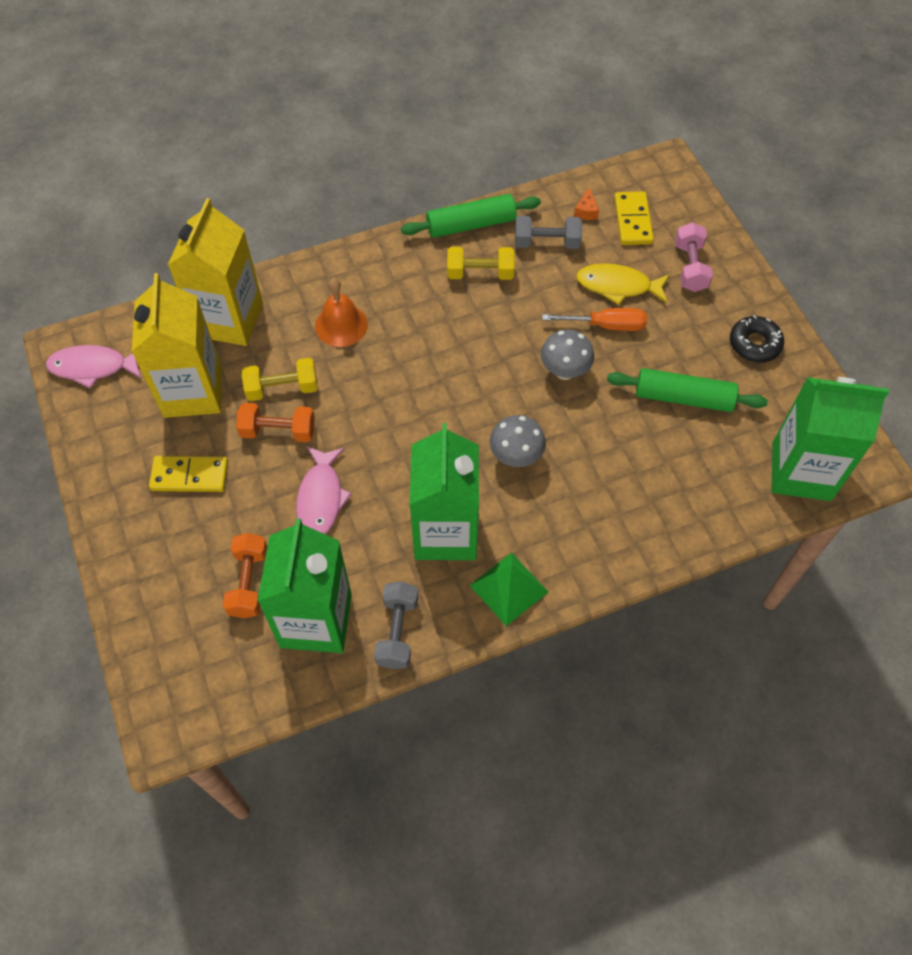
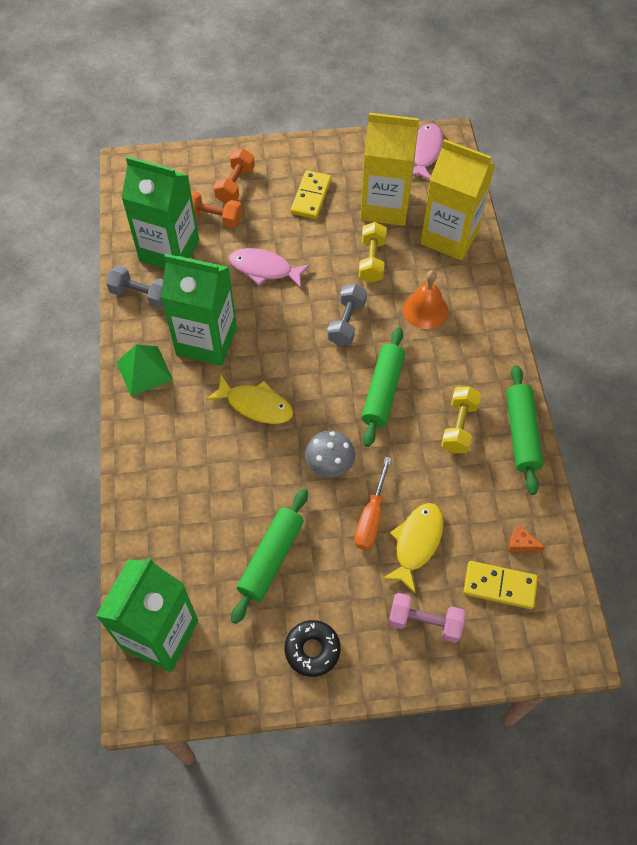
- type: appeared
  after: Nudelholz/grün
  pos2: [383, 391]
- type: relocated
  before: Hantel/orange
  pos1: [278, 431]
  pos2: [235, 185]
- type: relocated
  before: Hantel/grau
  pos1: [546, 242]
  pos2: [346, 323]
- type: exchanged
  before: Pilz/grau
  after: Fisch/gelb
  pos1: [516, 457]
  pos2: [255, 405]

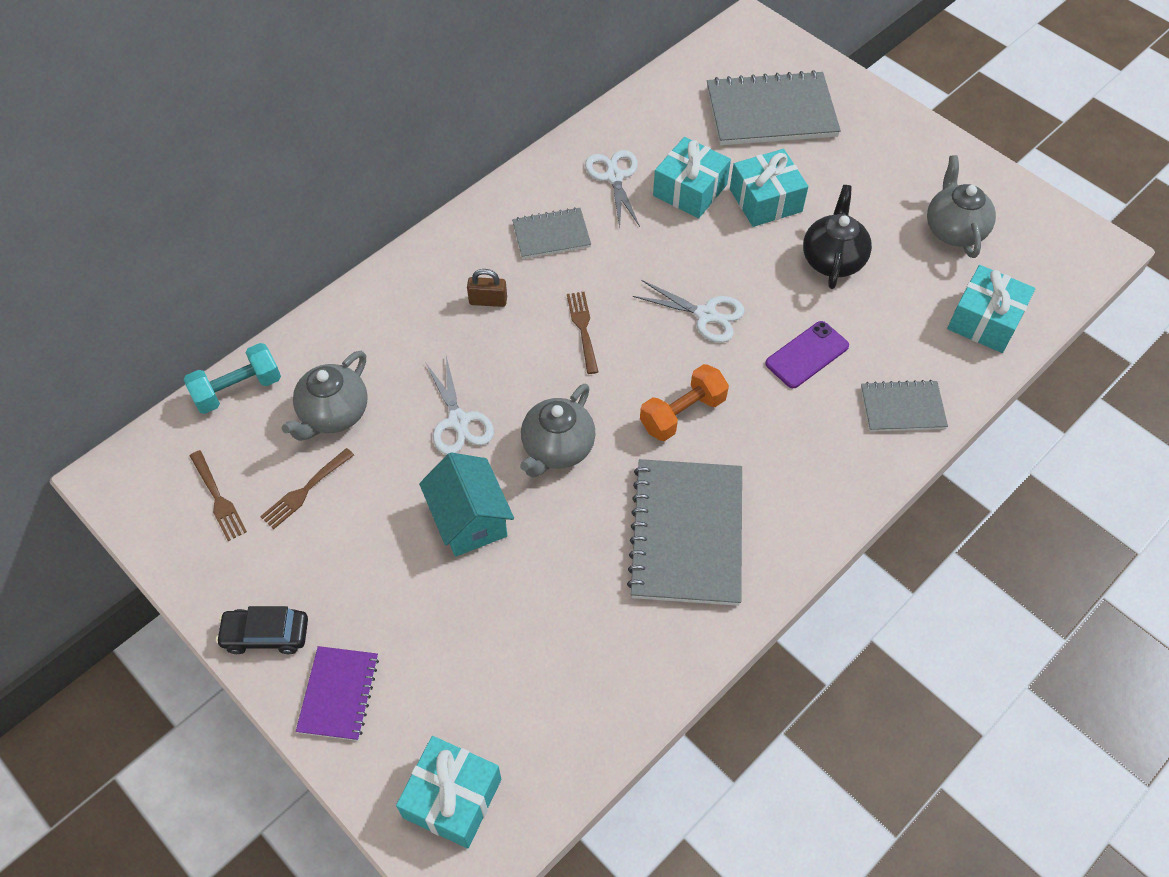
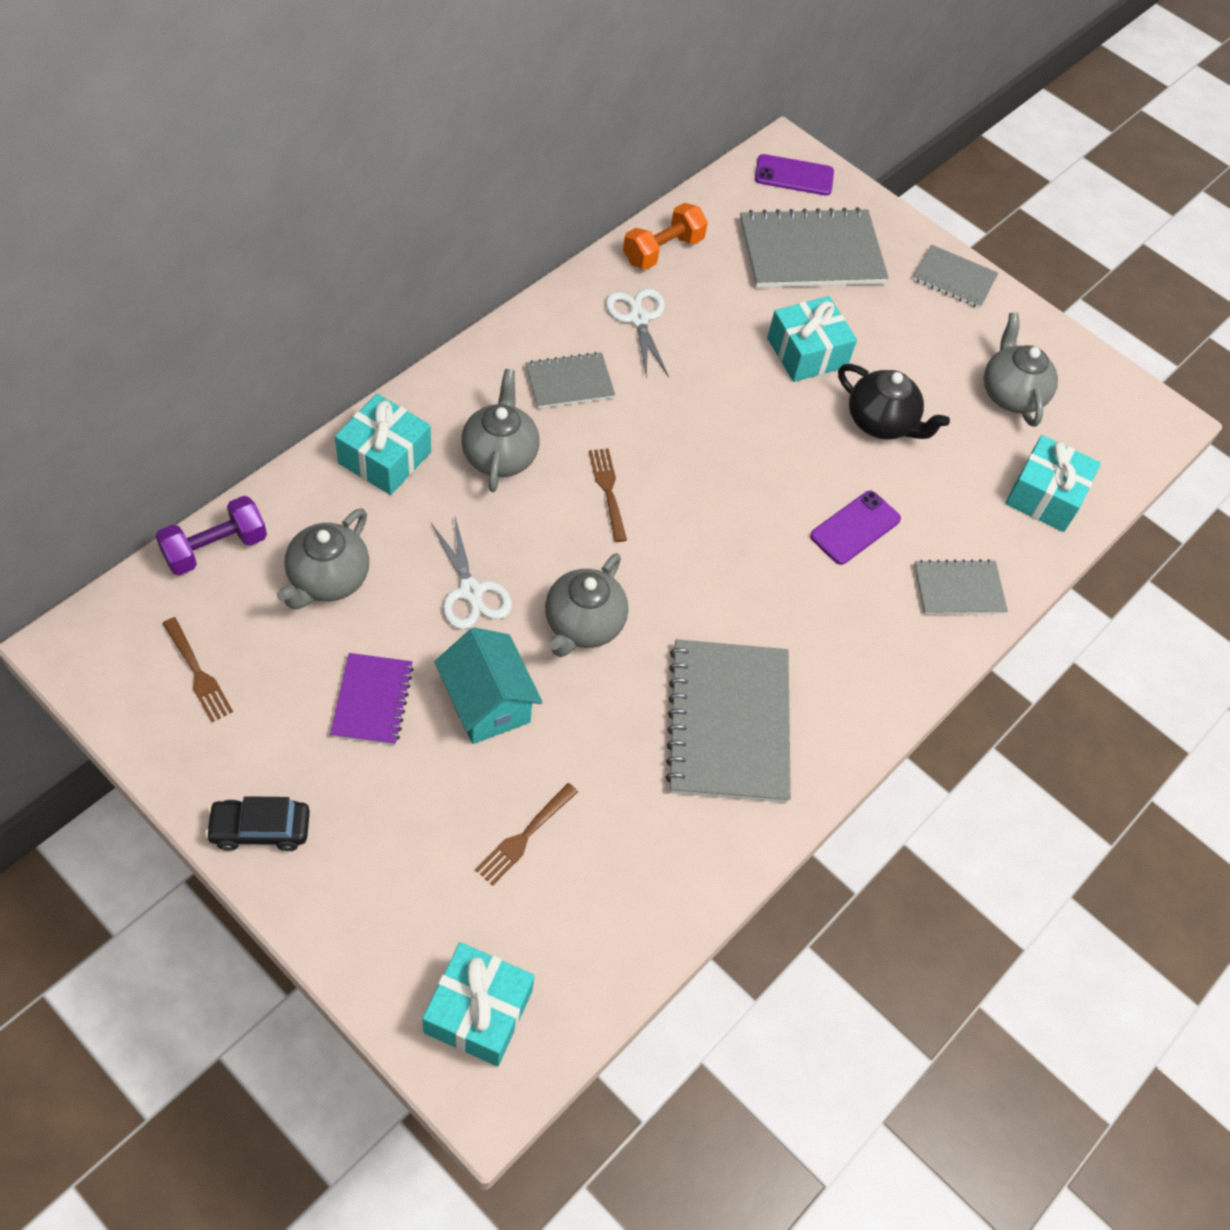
- type: missing
  before: Schere/weiß
  pos1: [706, 315]
- type: appeared
  after: Handy/lila
  pos2: [794, 175]
- type: appeared
  after: Notizbuch/grau
  pos2: [954, 279]
- type: relocated
  before: Gabel/braun
  pos1: [305, 490]
  pos2: [524, 836]
- type: relocated
  before: Notizbuch/lila
  pos1: [339, 694]
  pos2: [372, 700]
- type: relocated
  before: Hantel/orange
  pos1: [682, 413]
  pos2: [663, 250]
- type: relocated
  before: Geschenk/türkis
  pos1: [690, 190]
  pos2: [384, 457]
- type: exchanged
  before: Vorhängeschloss/braun
  after: Teekanne/grau
  pos1: [488, 301]
  pos2: [500, 455]
- type: colour
  before: Hantel/türkis
  after: Hantel/lila
  pos1: [238, 389]
  pos2: [215, 548]
- type: spun
  before: Teekanne/schwarz
  pos1: [832, 260]
  pos2: [881, 422]
  turn: 120

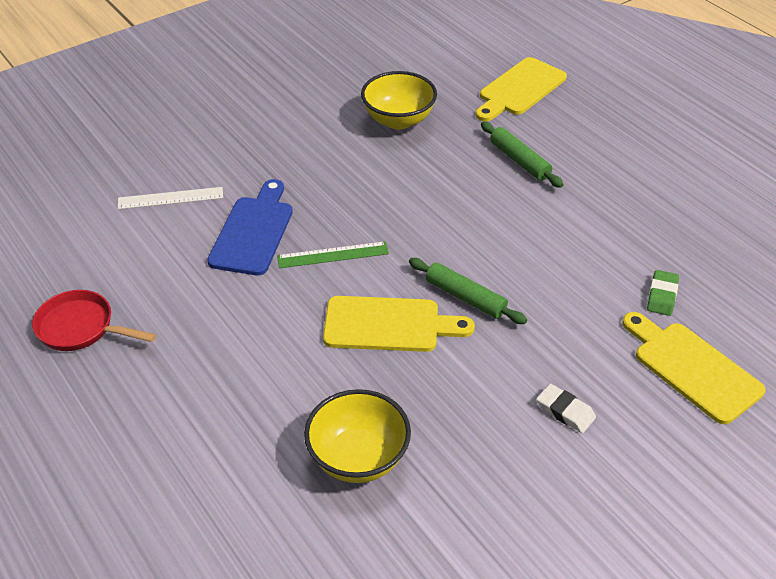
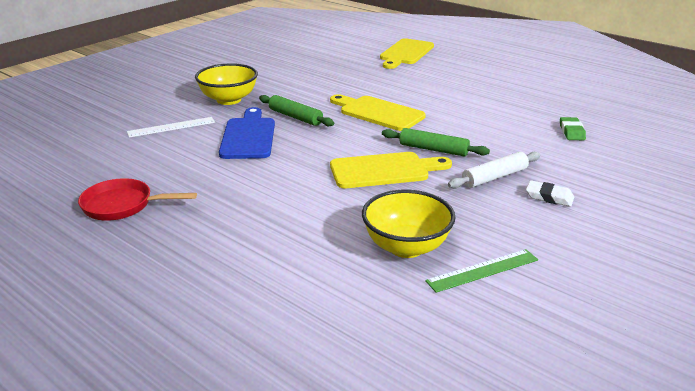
- type: appeared
  after: Nudelholz/weiß
  pos2: [494, 177]
- type: relocated
  before: Lineal/grün
  pos1: [333, 255]
  pos2: [482, 270]
- type: relocated
  before: Schüssel/gelb
  pos1: [398, 120]
  pos2: [229, 100]
- type: relocated
  before: Nudelholz/grün
  pos1: [519, 161]
  pos2: [295, 117]
- type: relocated
  before: Schneidebrett/gelb
  pos1: [692, 368]
  pos2: [378, 113]

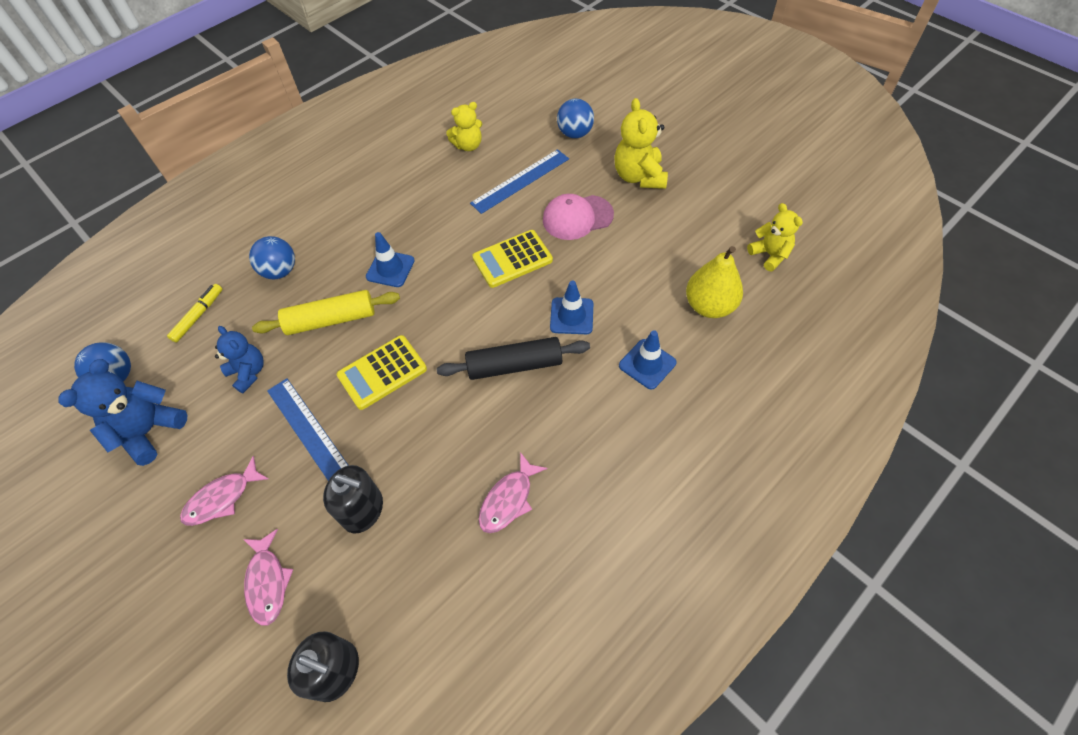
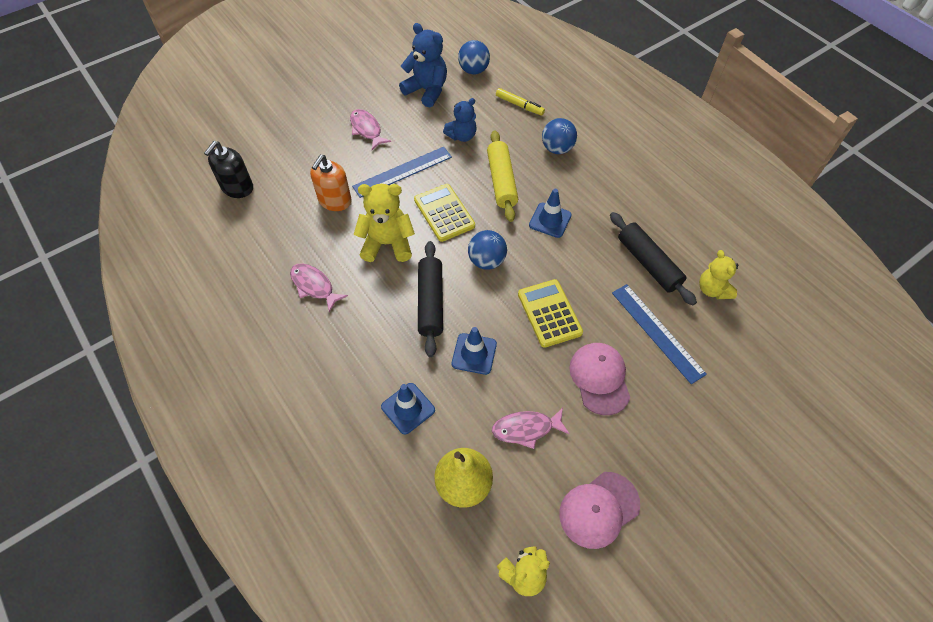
- type: appeared
  after: Kappe/rosa
  pos2: [599, 509]
- type: appeared
  after: Nudelholz/schwarz
  pos2: [648, 263]
- type: relocated
  before: Fisch/rosa
  pos1: [267, 582]
  pos2: [526, 429]
- type: relocated
  before: Ball/blau
  pos1: [575, 134]
  pos2: [486, 261]
- type: relocated
  before: Teddybär/gelb
  pos1: [639, 176]
  pos2: [387, 244]
- type: colour
  before: Seifenspender/schwarz
  after: Seifenspender/orange
  pos1: [363, 510]
  pos2: [335, 201]

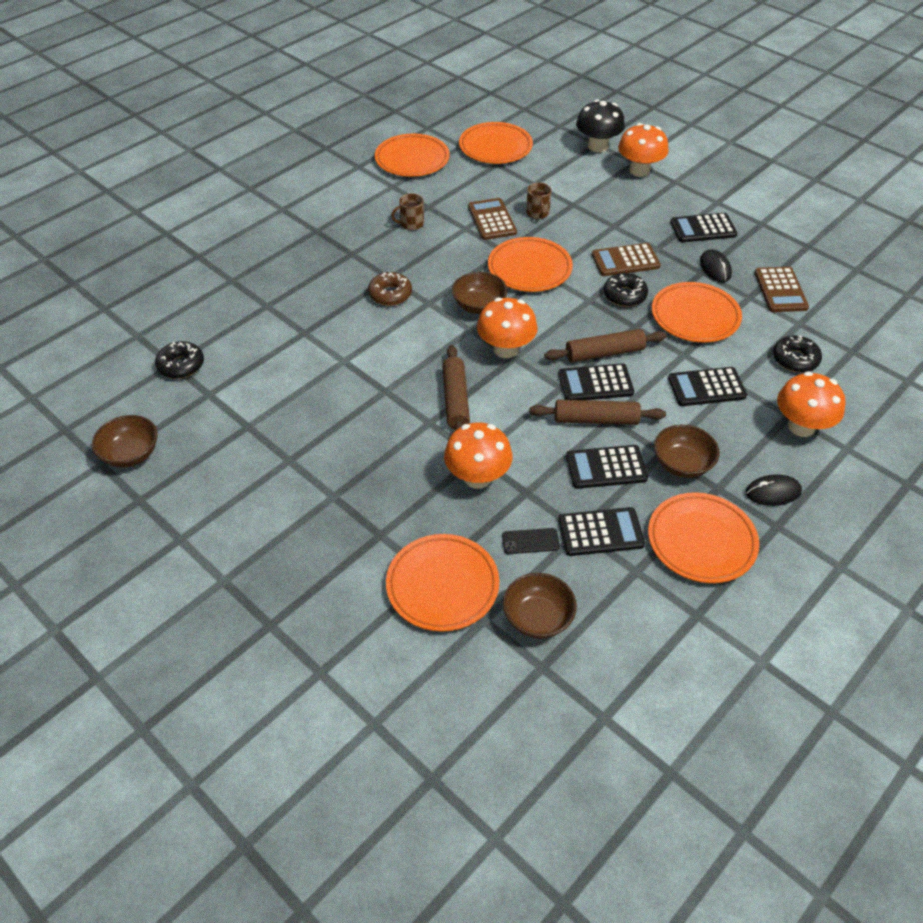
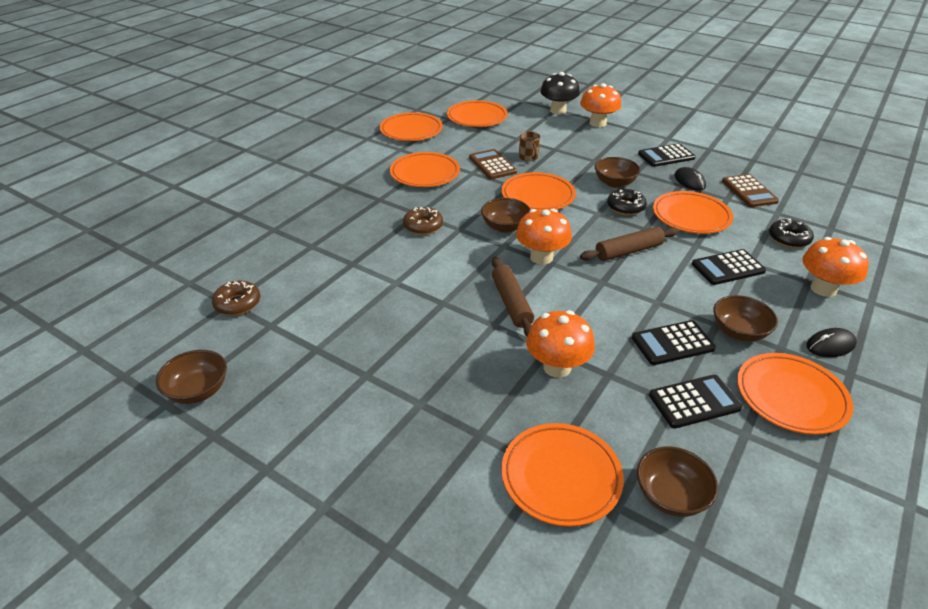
- type: missing
  before: Handy/schwarz
  pos1: [530, 541]
- type: missing
  before: Nudelholz/braun
  pos1: [596, 420]
- type: missing
  before: Taschenrechner/schwarz
  pos1: [595, 383]
- type: exchanged
  before: Tasse/braun
  after: Teller/orange
  pos1: [411, 224]
  pos2: [425, 173]
- type: exchanged
  before: Taschenrechner/braun
  after: Schüssel/braun
  pos1: [625, 260]
  pos2: [614, 183]
- type: colour
  before: Donut/schwarz
  after: Donut/braun
  pos1: [181, 365]
  pos2: [237, 303]

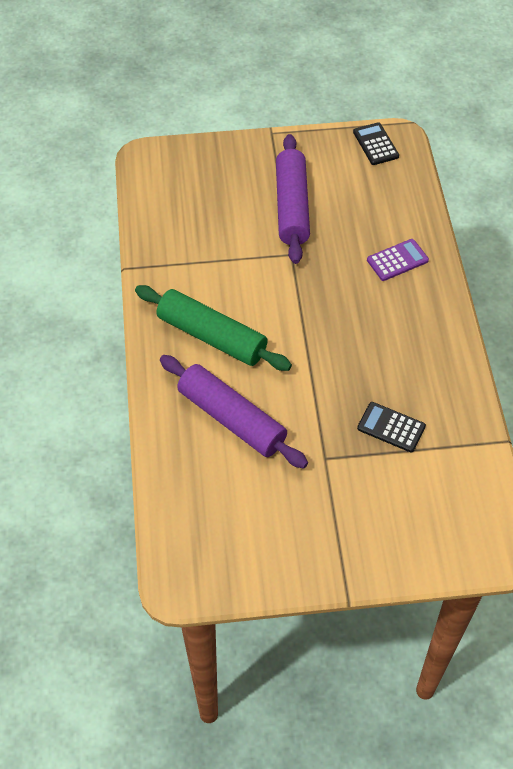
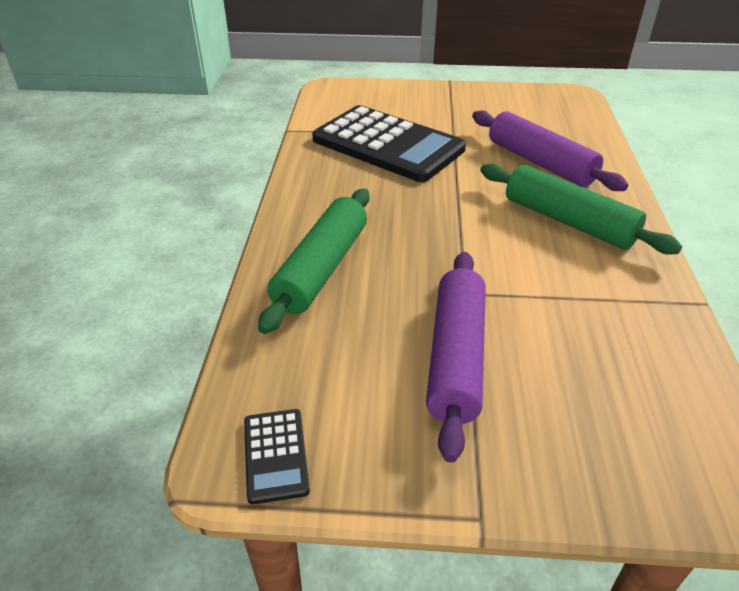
- type: exchanged
  before: Taschenrechner/lila
  after: Nudelholz/grün
  pos1: [397, 260]
  pos2: [322, 268]
- type: size
  before: Taschenrechner/schwarz
  pos1: [391, 427]
  pos2: [388, 145]
  scale: 2.4

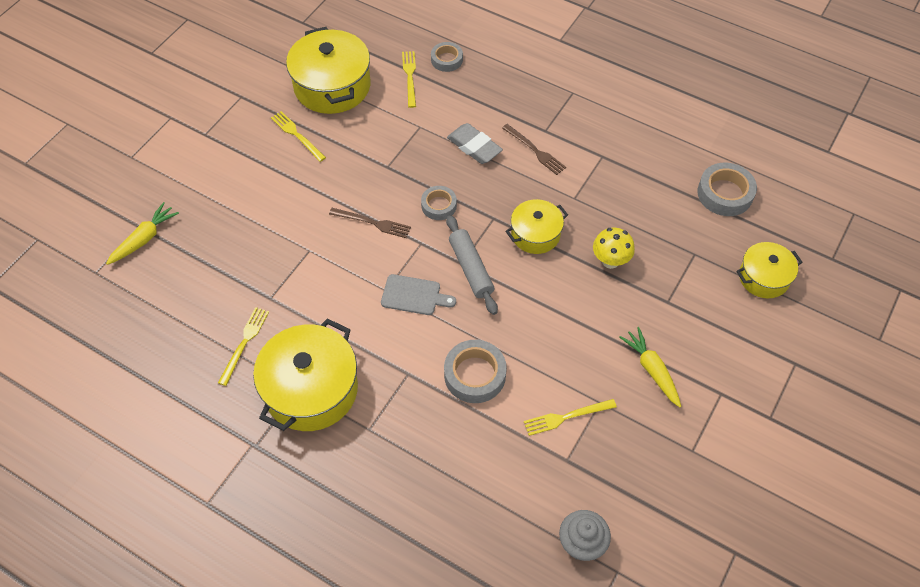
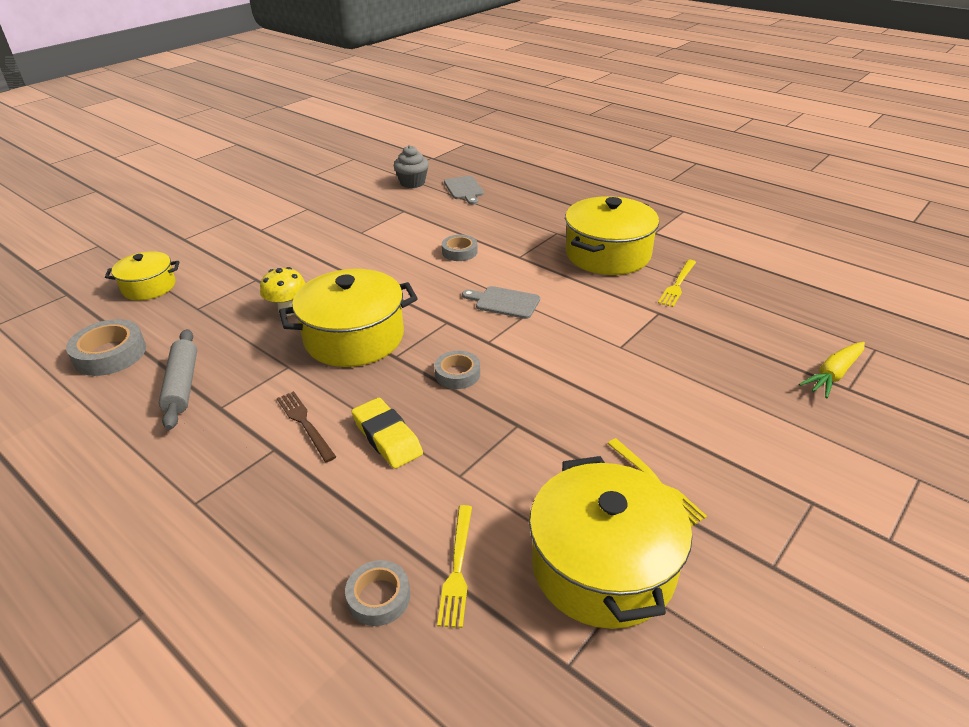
- type: missing
  before: Gabel/braun
  pos1: [372, 223]
- type: missing
  before: Gabel/gelb
  pos1: [566, 417]
- type: missing
  before: Karotte/gelb
  pos1: [651, 370]
- type: appeared
  after: Schneidebrett/grau
  pos2: [464, 189]
- type: relocated
  before: Nudelholz/grau
  pos1: [471, 269]
  pos2: [182, 385]
- type: colour
  before: Radiergummi/grau
  after: Radiergummi/gelb
  pos1: [474, 147]
  pos2: [387, 437]
- type: size
  before: Klebeband/grau
  pos1: [475, 375]
  pos2: [459, 252]
  scale: 0.64
- type: size
  before: Kochtopf/gelb
  pos1: [535, 234]
  pos2: [354, 338]
  scale: 1.73

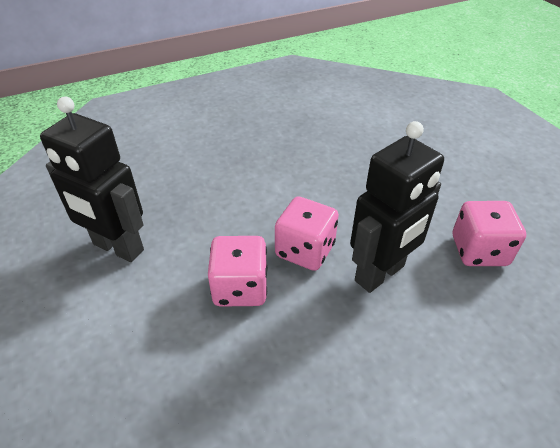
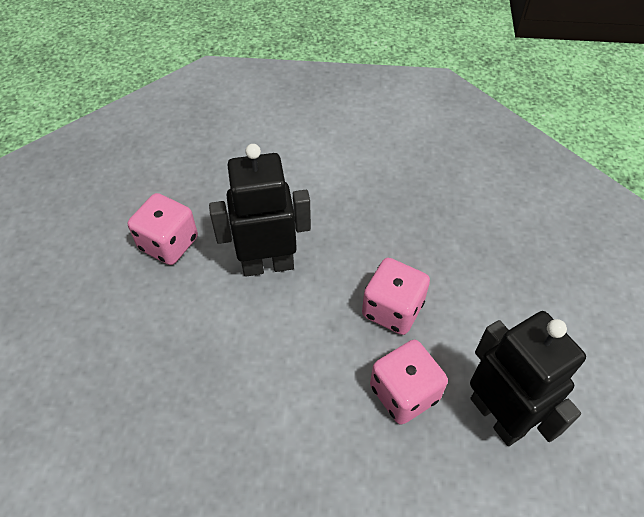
- type: relocated
  before: Spielwürfel/rosa
  pos1: [305, 250]
  pos2: [404, 393]

